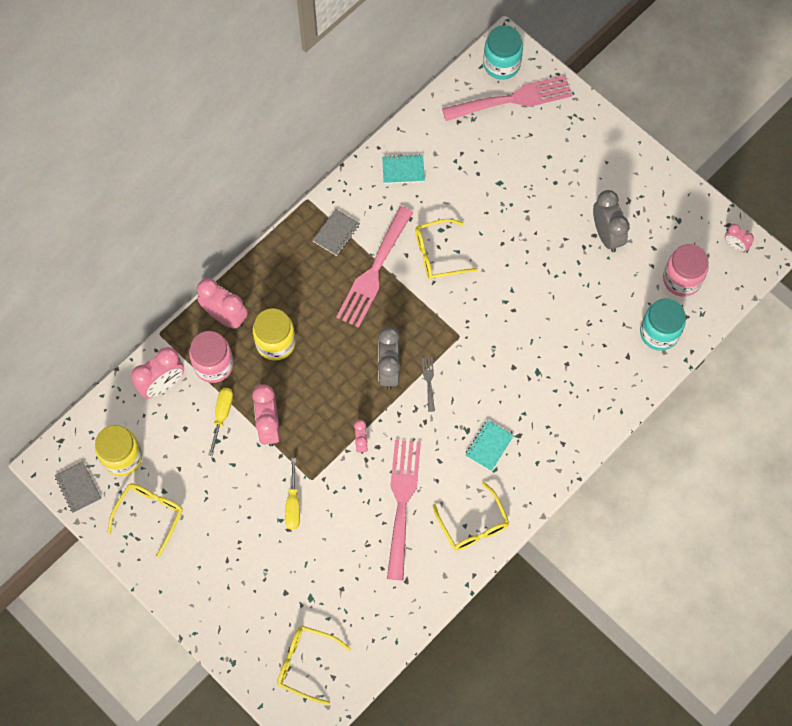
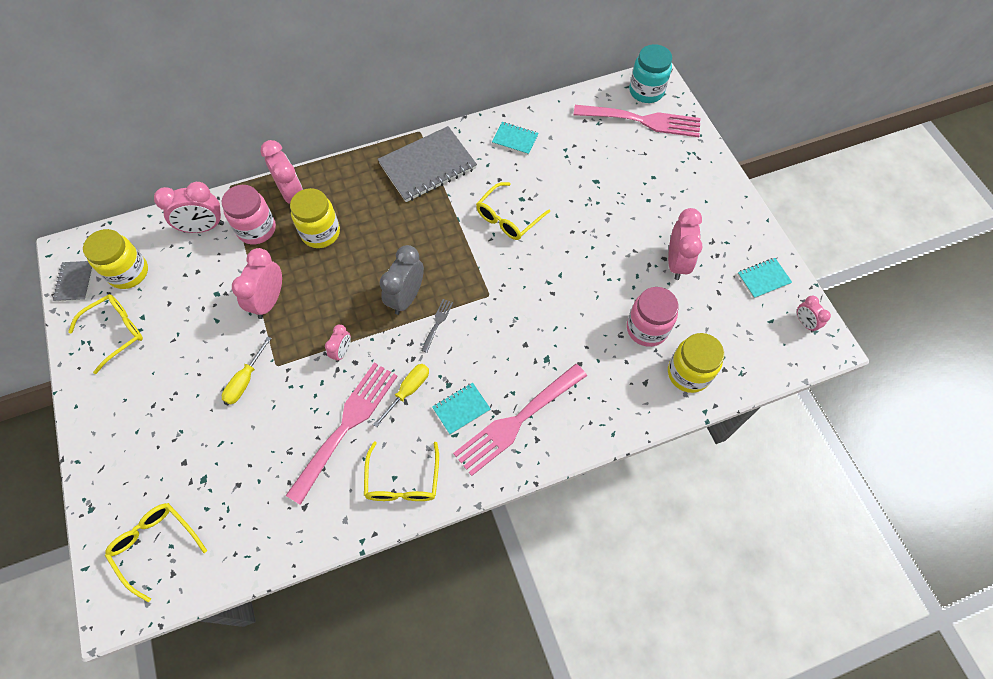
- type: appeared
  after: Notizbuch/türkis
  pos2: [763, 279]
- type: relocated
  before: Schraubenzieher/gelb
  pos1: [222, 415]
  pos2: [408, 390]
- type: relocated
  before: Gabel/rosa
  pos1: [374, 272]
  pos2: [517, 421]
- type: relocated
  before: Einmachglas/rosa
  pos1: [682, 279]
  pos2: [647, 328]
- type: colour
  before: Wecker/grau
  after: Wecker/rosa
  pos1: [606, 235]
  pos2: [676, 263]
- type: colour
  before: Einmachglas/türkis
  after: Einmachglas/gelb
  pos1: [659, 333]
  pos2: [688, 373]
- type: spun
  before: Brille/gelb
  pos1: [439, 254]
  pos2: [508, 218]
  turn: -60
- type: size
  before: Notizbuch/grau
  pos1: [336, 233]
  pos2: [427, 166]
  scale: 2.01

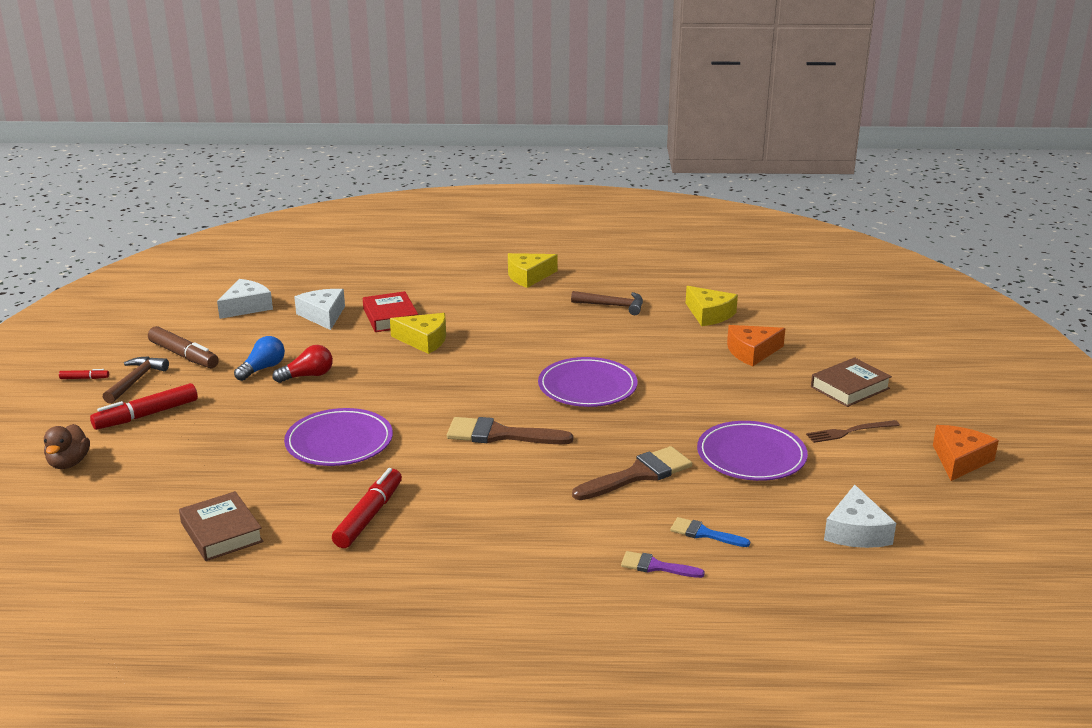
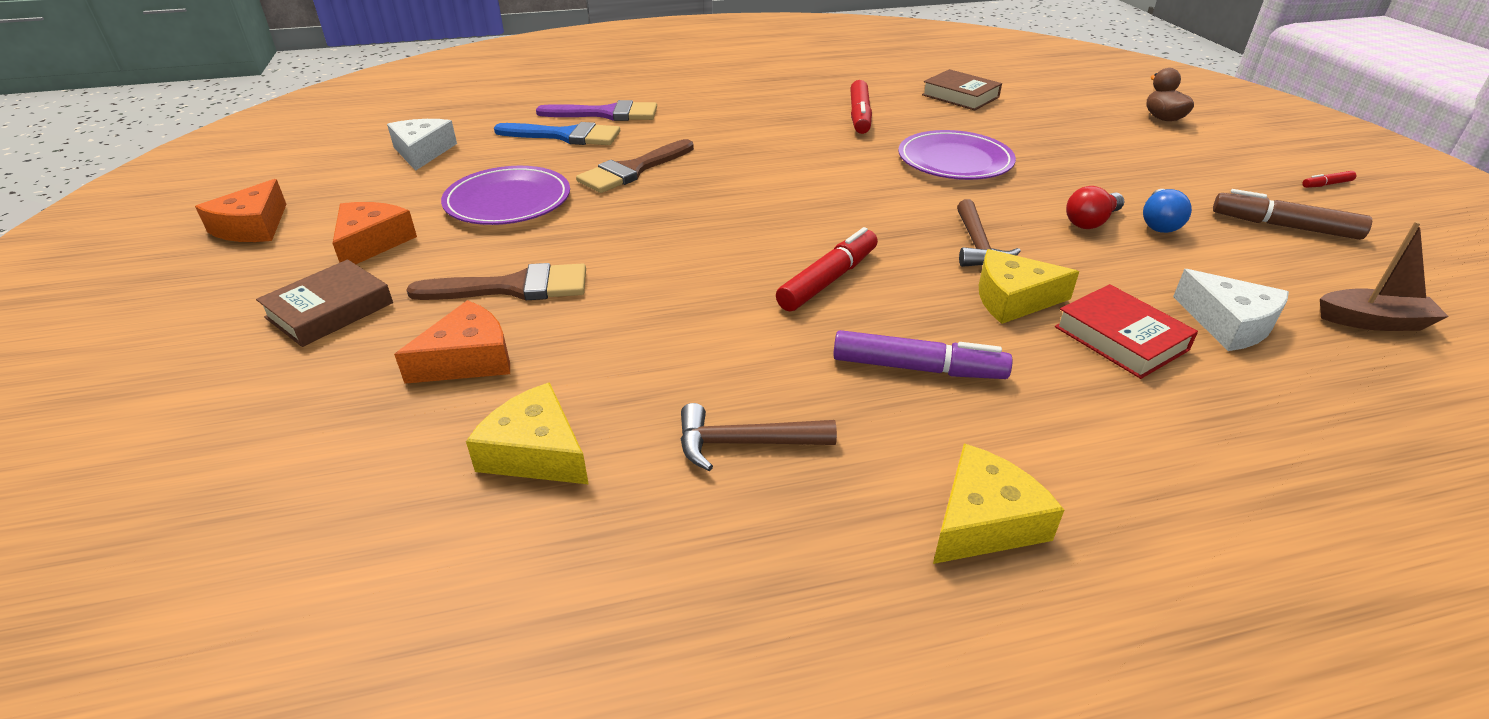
- type: missing
  before: Teller/lila
  pos1: [587, 387]
- type: appeared
  after: Filzstift/lila
  pos2: [918, 368]
- type: relocated
  before: Filzstift/rot
  pos1: [146, 415]
  pos2: [828, 280]
- type: relocated
  before: Hammer/braun
  pos1: [136, 381]
  pos2: [977, 245]
- type: relocated
  before: Pinsel/braun
  pos1: [500, 435]
  pos2: [514, 287]
- type: exchanged
  before: Käse/weiß
  after: Boot/braun
  pos1: [246, 307]
  pos2: [1373, 321]
- type: exchanged
  before: Gabel/braun
  after: Käse/orange
  pos1: [849, 432]
  pos2: [372, 243]
- type: size
  before: Pinsel/lila
  pos1: [656, 566]
  pos2: [607, 114]
  scale: 1.78
- type: size
  before: Pinsel/blau
  pos1: [704, 533]
  pos2: [566, 136]
  scale: 1.78

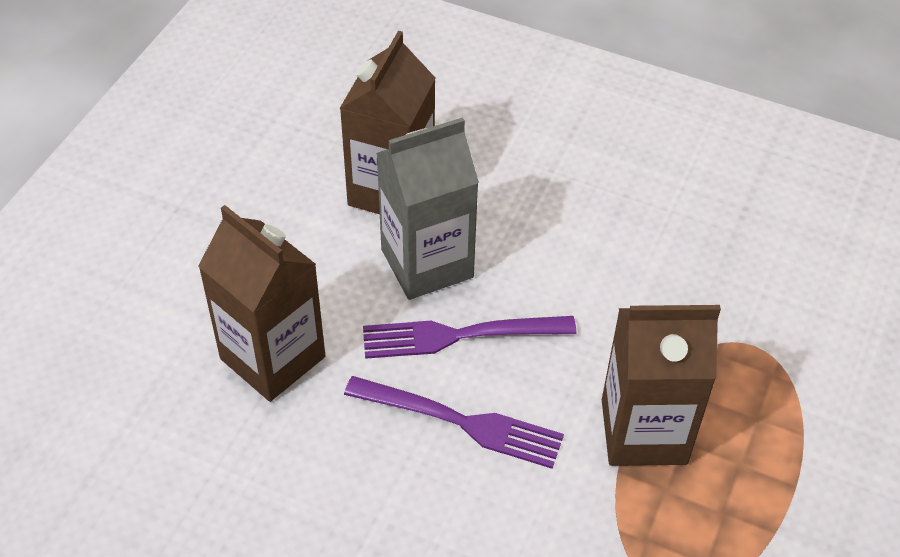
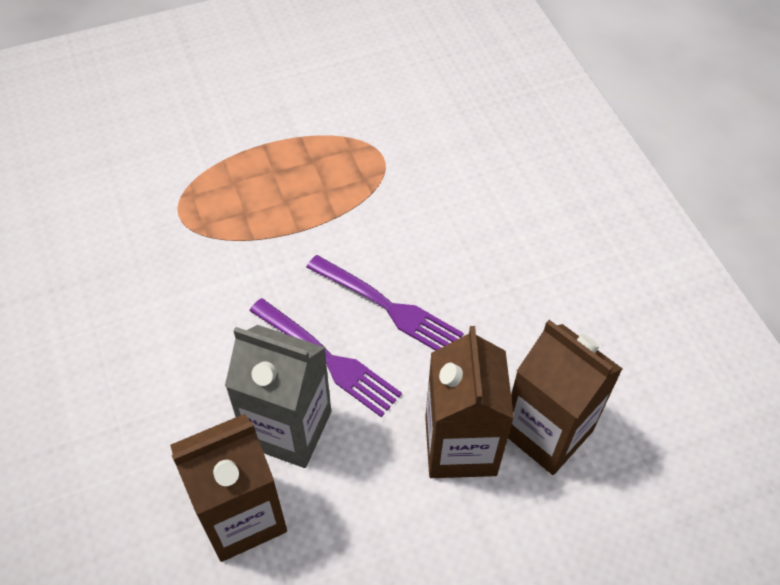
- type: relocated
  before: Getränkekarton/braun
  pos1: [643, 431]
  pos2: [547, 431]
- type: spun
  before: Gabel/lila
  pos1: [461, 422]
  pos2: [388, 307]
  turn: 150

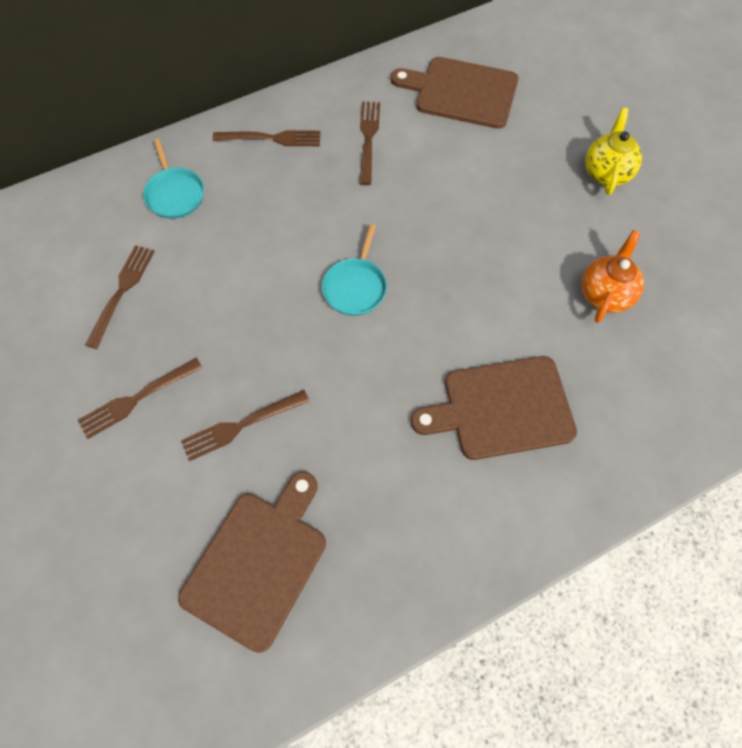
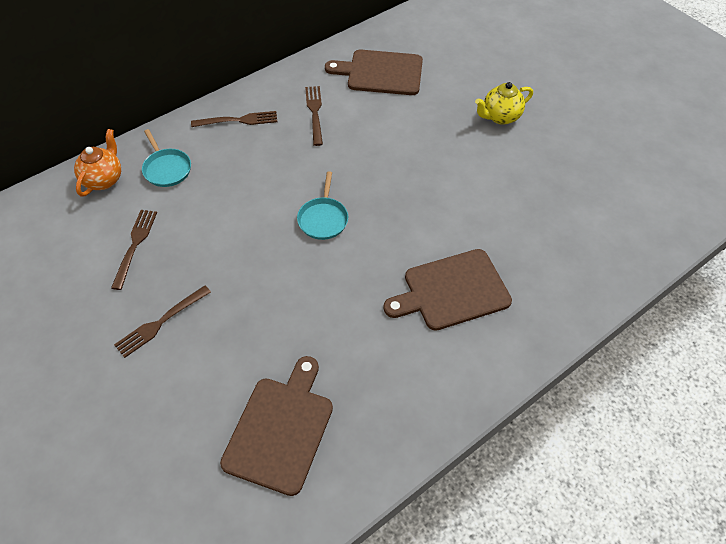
- type: missing
  before: Gabel/braun
  pos1: [241, 425]
- type: relocated
  before: Teekanne/orange
  pos1: [605, 294]
  pos2: [104, 179]
- type: spun
  before: Teekanne/gelb
  pos1: [606, 173]
  pos2: [500, 117]
  turn: -120

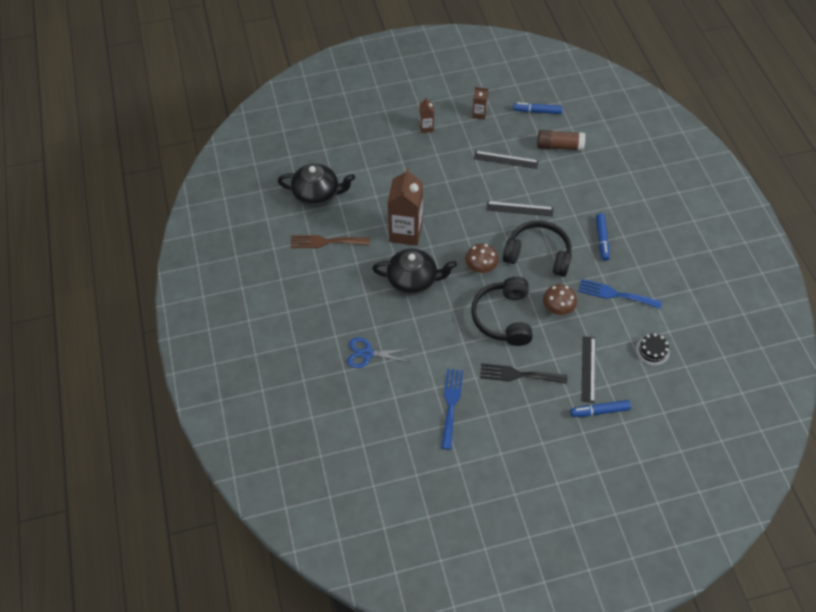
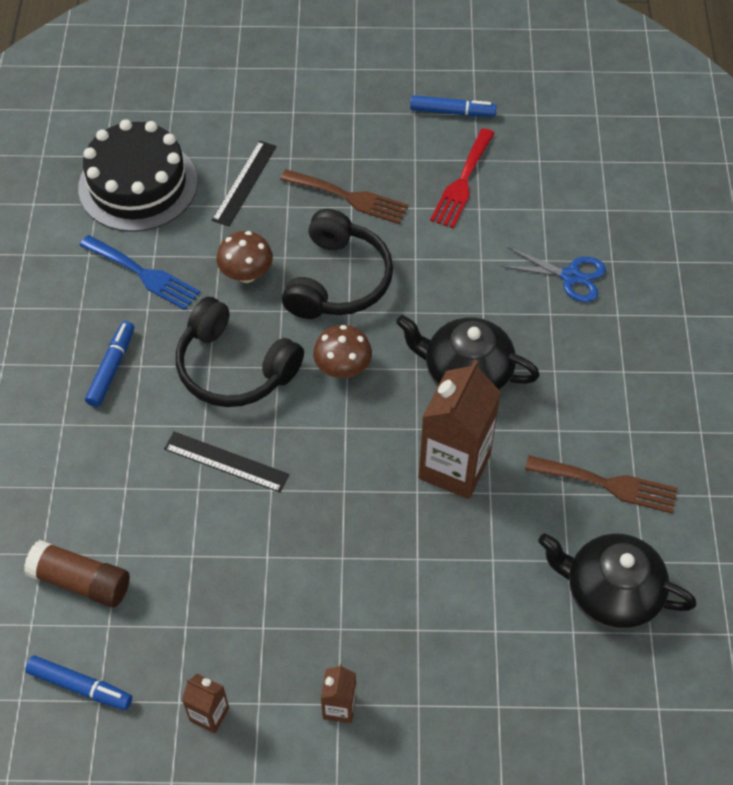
- type: missing
  before: Lineal/schwarz
  pos1: [506, 160]
- type: relocated
  before: Filzstift/blau
  pos1: [599, 411]
  pos2: [452, 112]
- type: colour
  before: Gabel/blau
  after: Gabel/rot
  pos1: [451, 404]
  pos2: [462, 183]
- type: colour
  before: Gabel/schwarz
  after: Gabel/braun
  pos1: [518, 375]
  pos2: [350, 197]
- type: size
  before: Kuchen/schwarz
  pos1: [652, 351]
  pos2: [138, 185]
  scale: 2.3

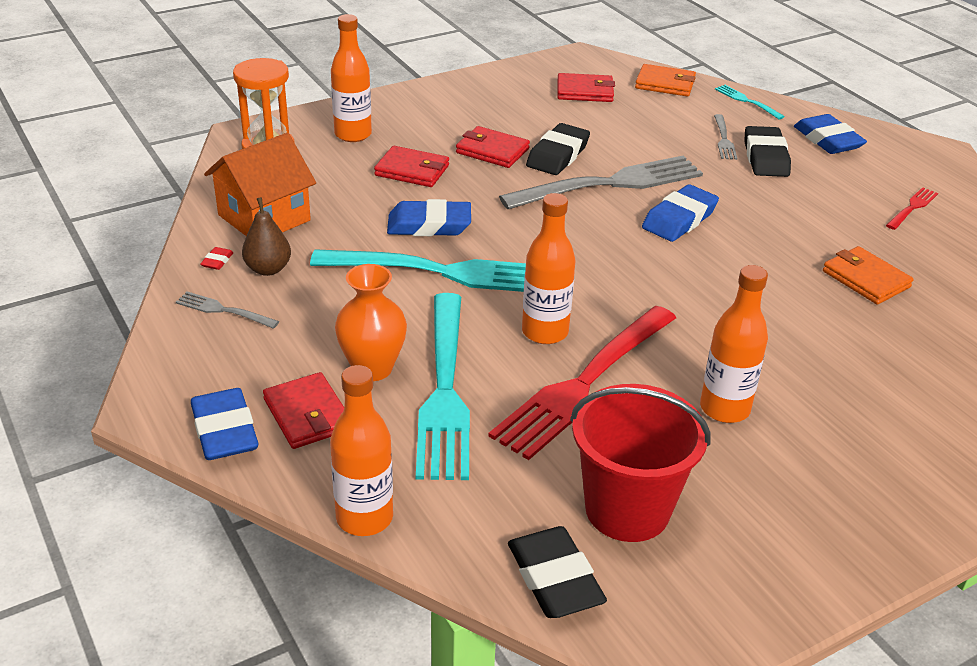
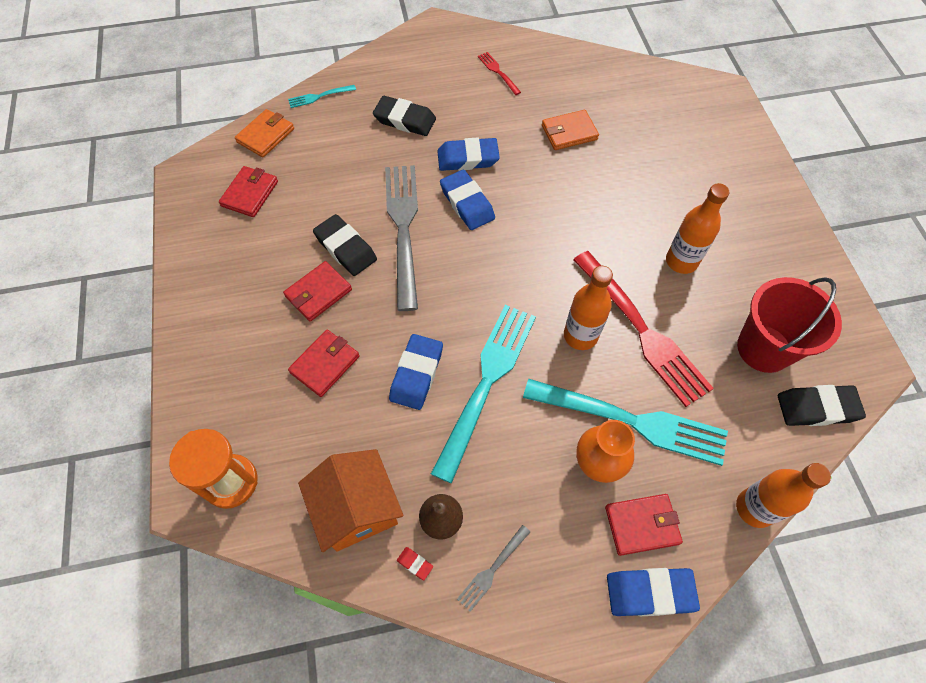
- type: missing
  before: Flasche/orange
  pos1: [353, 134]
- type: missing
  before: Gabel/grau
  pos1: [724, 139]
- type: relocated
  before: Radiergummi/blau
  pos1: [828, 140]
  pos2: [468, 158]

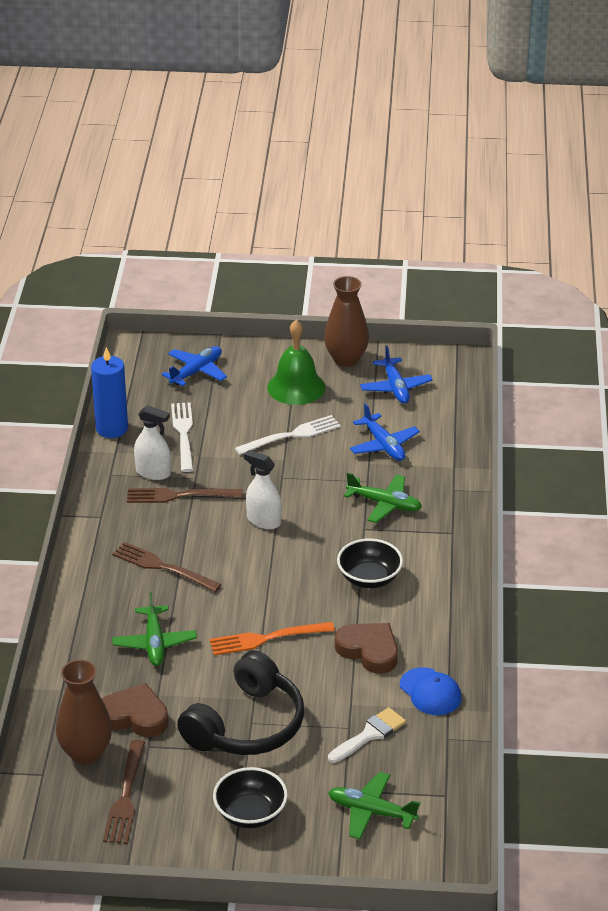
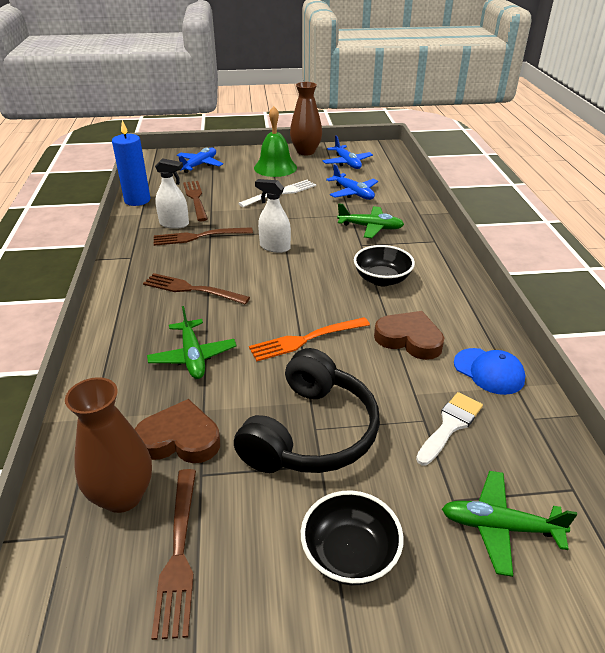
- type: colour
  before: Gabel/weiß
  after: Gabel/braun
  pos1: [183, 434]
  pos2: [195, 199]

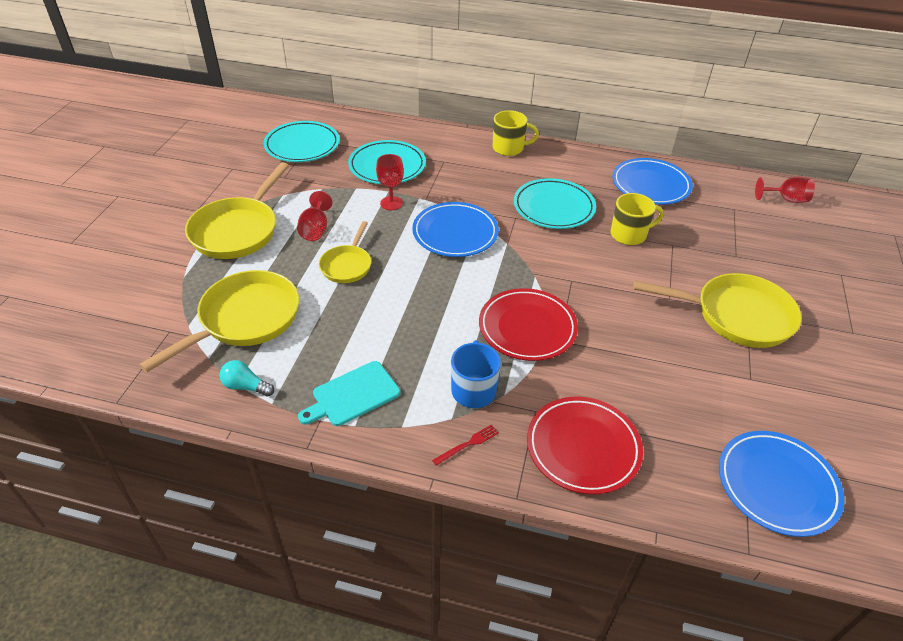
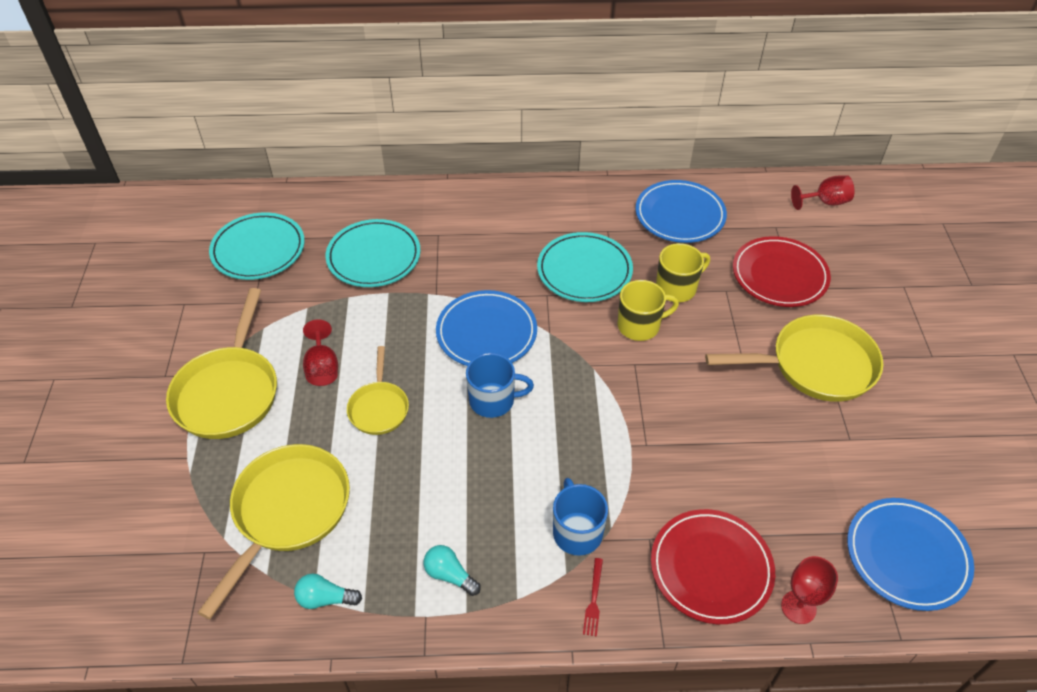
- type: appeared
  after: Tasse/blau
  pos2: [493, 400]
- type: relocated
  before: Kelch/rot
  pos1: [391, 203]
  pos2: [798, 607]
- type: relocated
  before: Teller/rot
  pos1: [527, 328]
  pos2: [779, 275]
- type: relocated
  before: Tasse/gelb
  pos1: [509, 148]
  pos2: [640, 325]
- type: exchanged
  before: Schneidebrett/türkis
  after: Glühbirne/türkis
  pos1: [353, 395]
  pos2: [449, 575]
- type: spun
  before: Gabel/rot
  pos1: [468, 444]
  pos2: [593, 599]
  turn: 150

